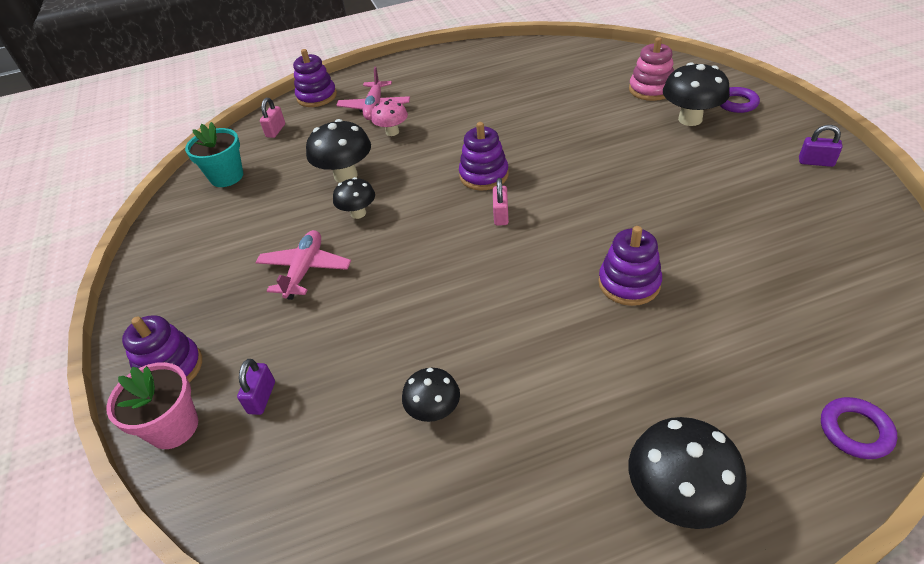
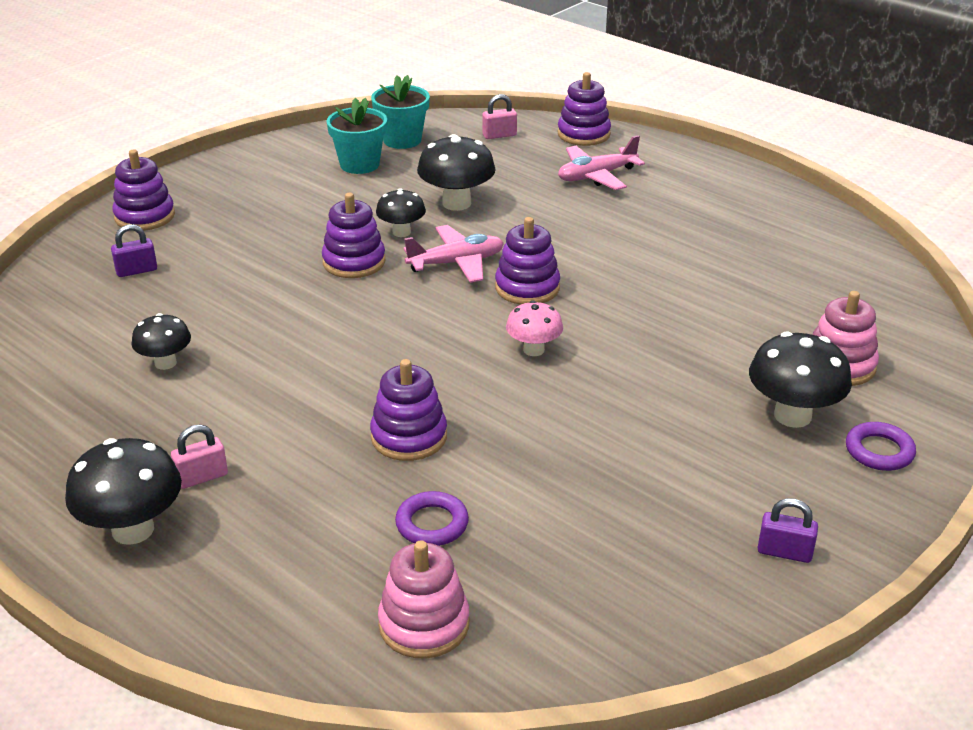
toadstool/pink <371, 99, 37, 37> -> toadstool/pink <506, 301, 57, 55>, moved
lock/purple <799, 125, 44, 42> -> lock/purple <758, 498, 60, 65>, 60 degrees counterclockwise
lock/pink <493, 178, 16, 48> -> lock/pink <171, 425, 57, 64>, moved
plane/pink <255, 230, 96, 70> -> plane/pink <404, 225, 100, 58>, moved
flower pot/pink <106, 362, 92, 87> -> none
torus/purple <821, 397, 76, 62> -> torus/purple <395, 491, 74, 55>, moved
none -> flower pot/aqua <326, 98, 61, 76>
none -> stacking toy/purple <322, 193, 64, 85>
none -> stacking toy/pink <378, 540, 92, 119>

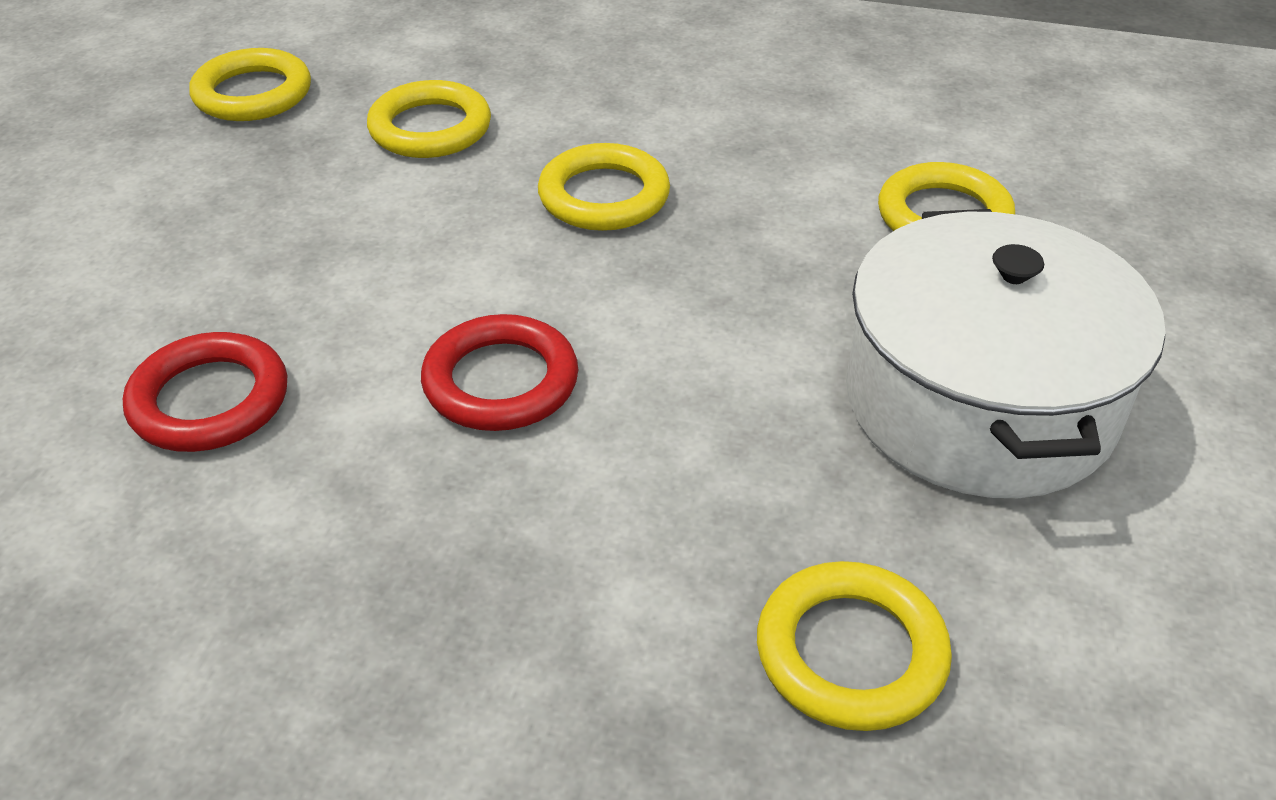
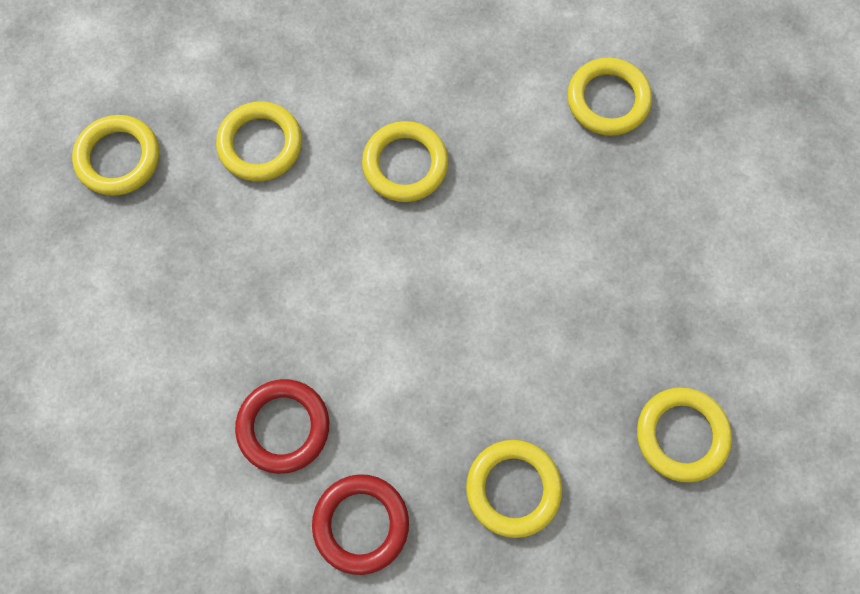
stockpot/white <846, 209, 320, 289> -> none
torus/red <421, 314, 157, 117> -> torus/red <312, 474, 97, 101>, moved
none -> torus/golden <466, 440, 96, 98>

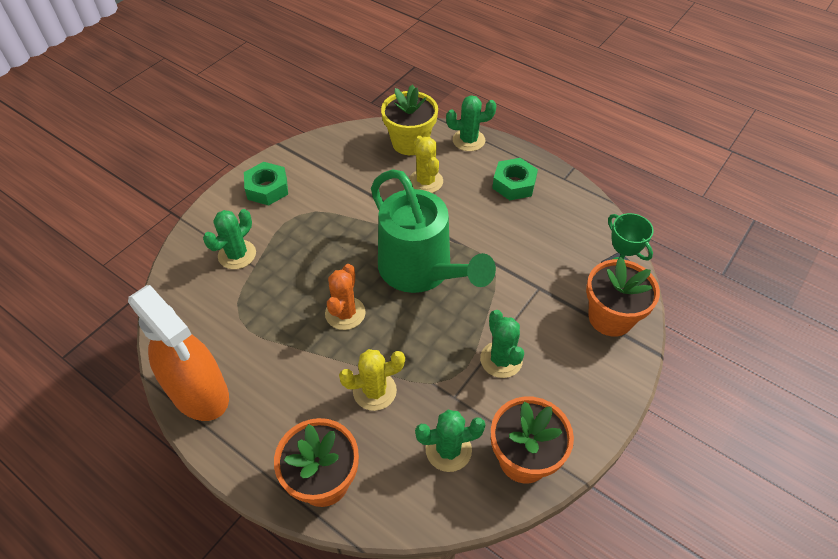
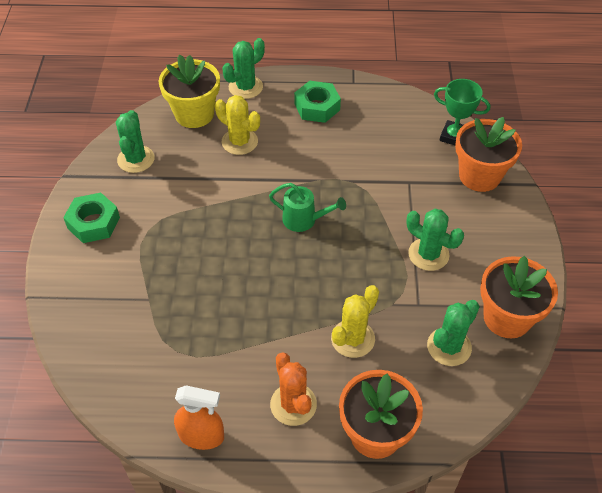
sprinkling can/leaf-green <371, 169, 125, 124> -> sprinkling can/leaf-green <269, 183, 77, 49>, x0.44
saguaro cactus/leaf-green <203, 209, 53, 60> -> saguaro cactus/leaf-green <116, 110, 39, 63>, moved
saguaro cactus/bright orange <325, 264, 41, 66> -> saguaro cactus/bright orange <270, 352, 47, 74>, moved
spray bottle/bright orange <128, 285, 101, 136> -> spray bottle/bright orange <174, 385, 50, 65>, x0.55

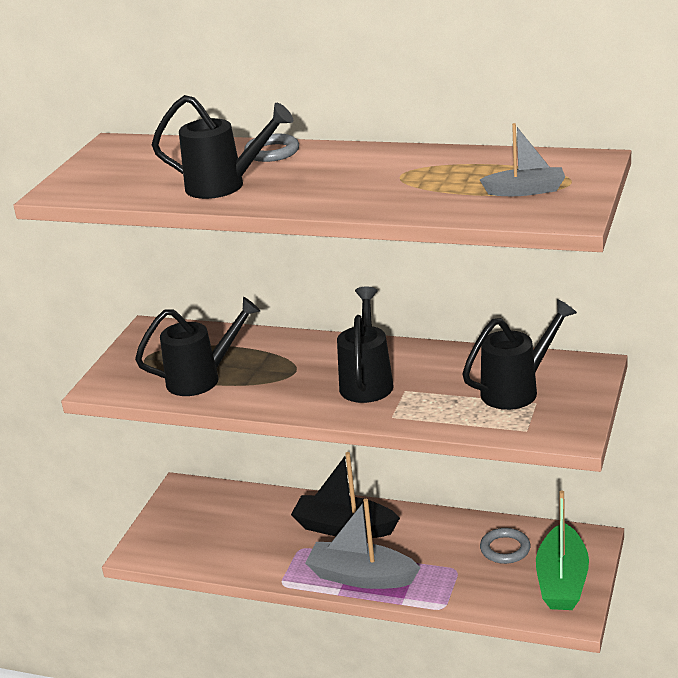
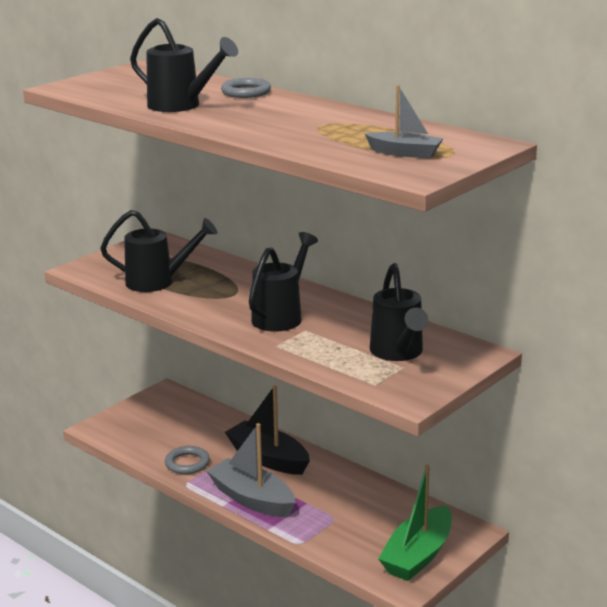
sprinkling can/ebony <462, 299, 115, 111> -> sprinkling can/ebony <370, 263, 58, 98>, 90 degrees clockwise
torus/grey <480, 528, 51, 36> -> torus/grey <165, 446, 45, 28>, moved

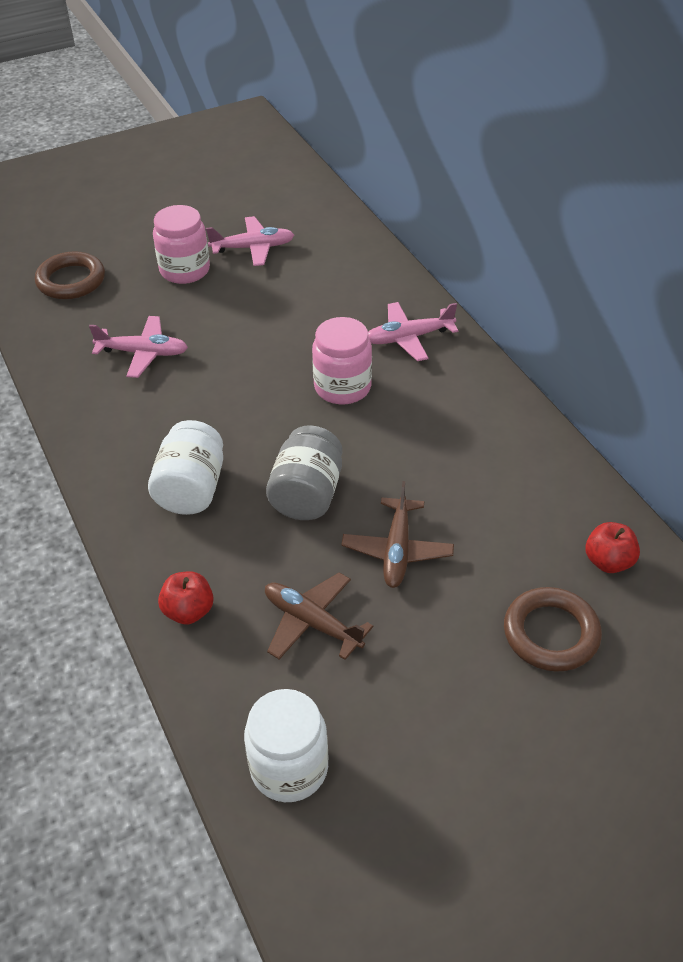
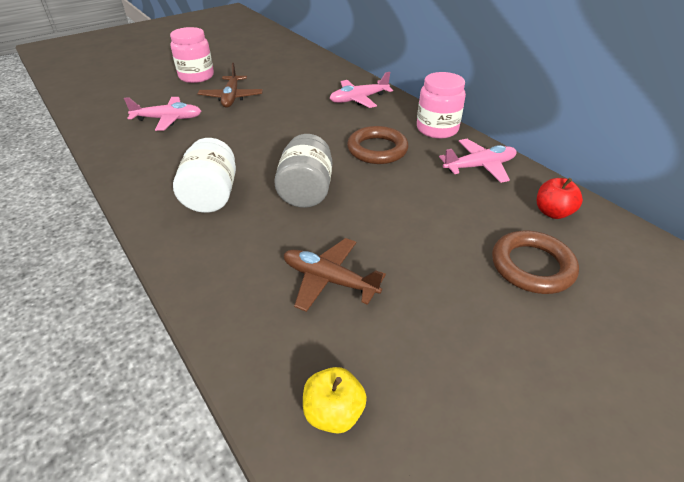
plane/pink <206, 216, 88, 50> -> plane/pink <439, 139, 78, 44>, moved
torus/russet <35, 251, 70, 48> -> torus/russet <347, 126, 61, 38>, moved
jar/pink <312, 317, 60, 87> -> jar/pink <417, 72, 49, 67>, moved
plane/russet <341, 481, 113, 107> -> plane/russet <198, 63, 65, 45>, moved
apple/red <158, 572, 56, 53> -> none
jar/white <244, 689, 85, 113> -> apple/golden <303, 367, 64, 67>

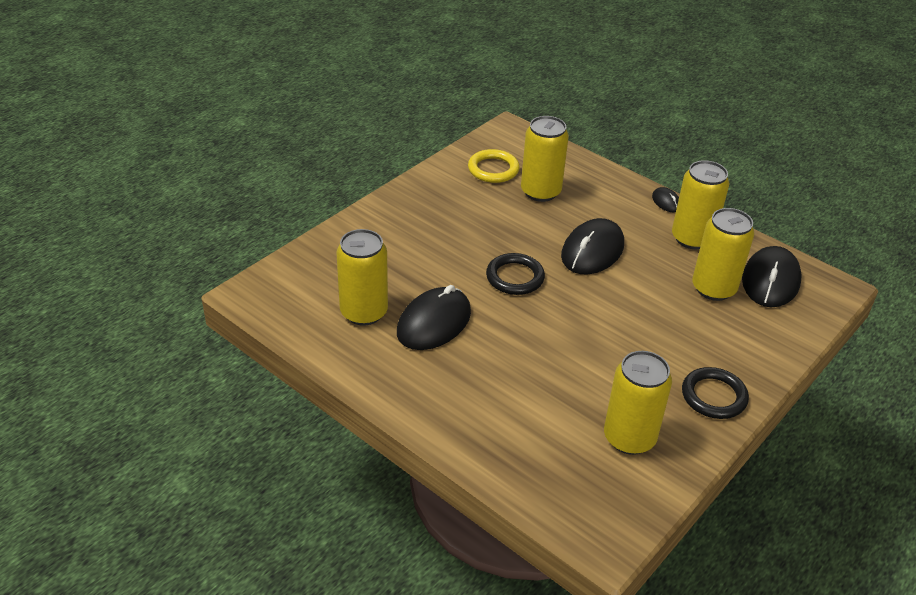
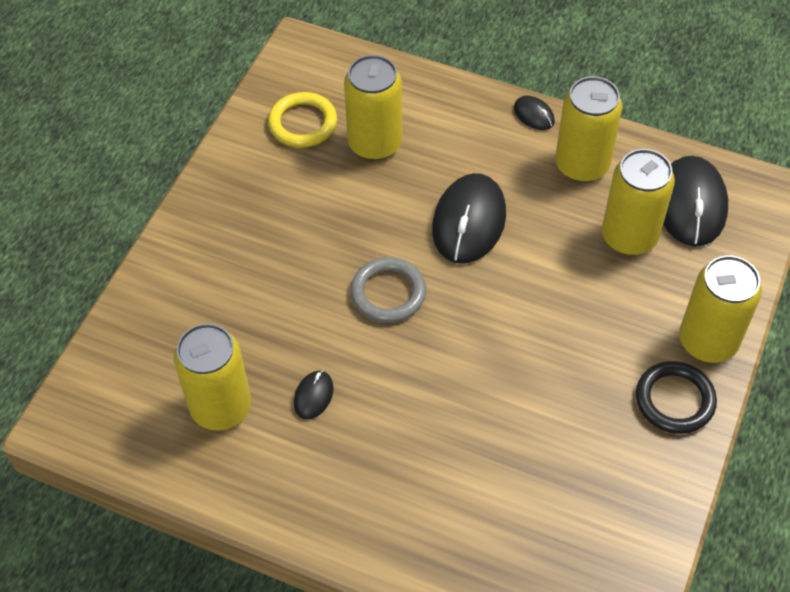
torus/ebony <486, 253, 59, 42> -> torus/grey <351, 257, 75, 66>
computer mouse/ebony <397, 285, 74, 65> -> computer mouse/ebony <294, 370, 40, 49>, x0.47
can/golden <604, 351, 68, 104> -> can/golden <679, 255, 83, 108>, moved

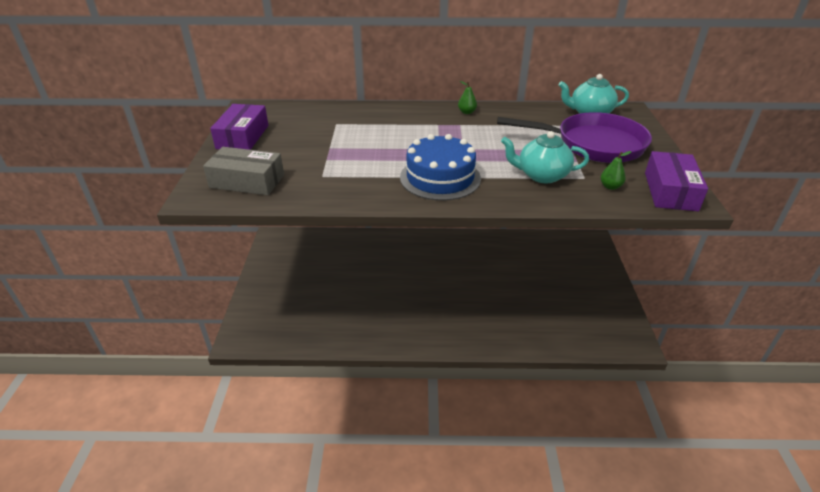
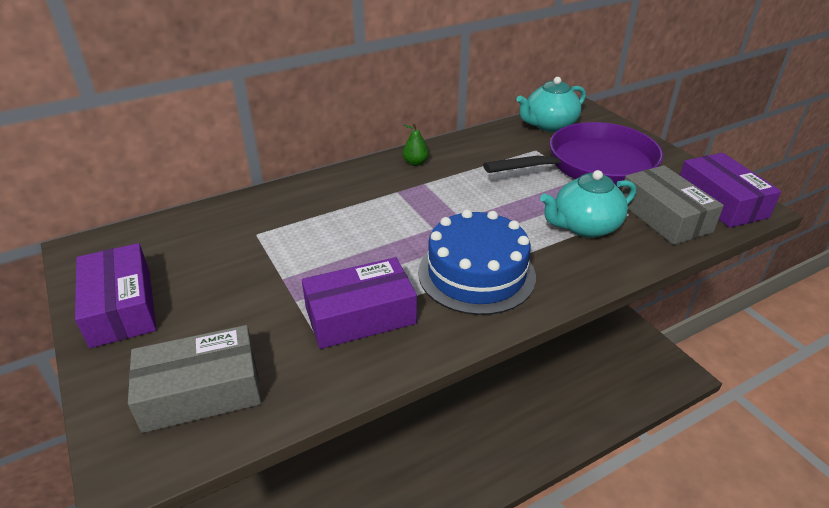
pear fruit/leaf-green <601, 151, 31, 39> -> package/grey <622, 165, 102, 80>
none -> package/purple <302, 257, 115, 92>

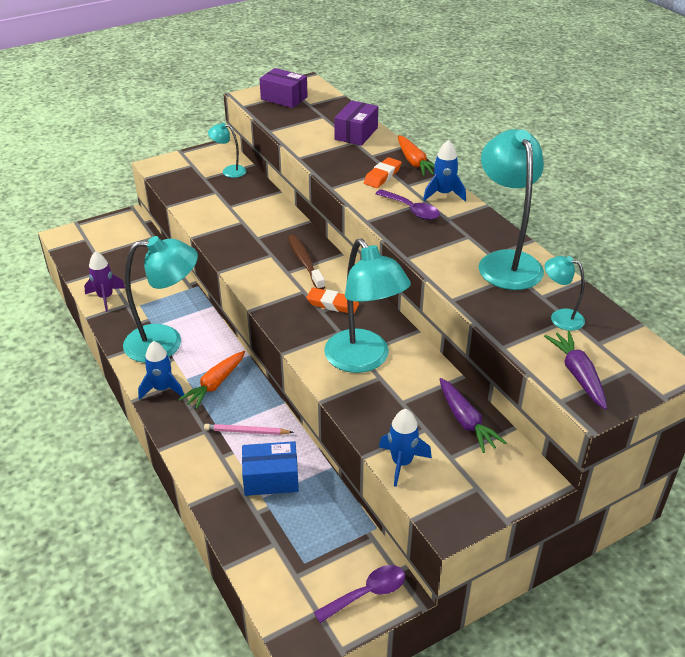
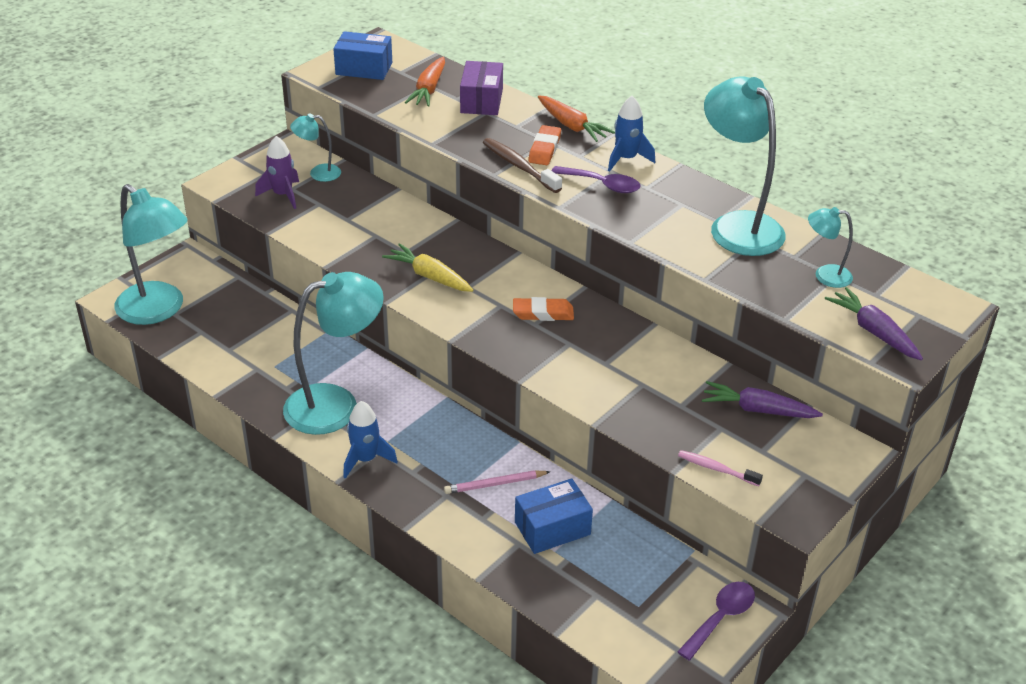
package/purple <259, 68, 49, 40> -> package/royal blue <333, 31, 59, 49>
dental brush/russet <288, 235, 37, 54> -> dental brush/russet <483, 138, 79, 55>, moved
desk lamp/aqua <324, 238, 87, 135> -> desk lamp/aqua <114, 184, 74, 141>, moved
toy rocket/purple <84, 251, 41, 61> -> toy rocket/purple <255, 136, 44, 73>, moved
toy carrot/bright orange <178, 351, 67, 58> -> toy carrot/bright orange <405, 57, 40, 50>, moved
toy carrot/purple <439, 378, 68, 75> -> toy carrot/purple <702, 381, 121, 37>, 150 degrees clockwise
toy rocket/royal blue <379, 409, 53, 78> -> dental brush/pink <678, 450, 85, 36>
none -> toy carrot/golden <382, 243, 91, 49>

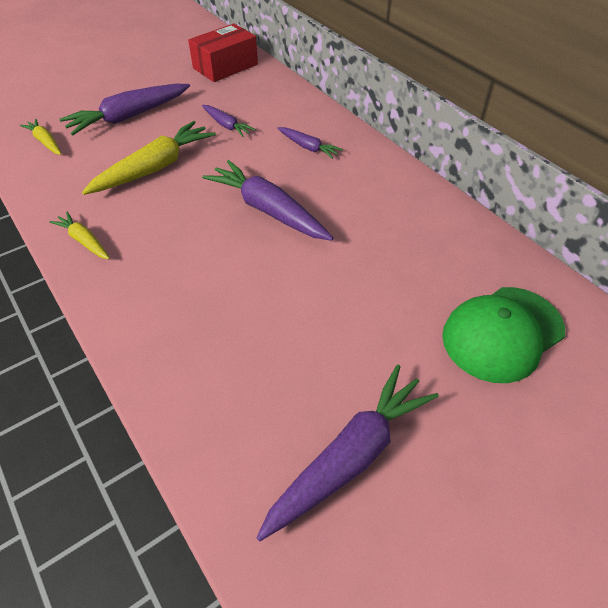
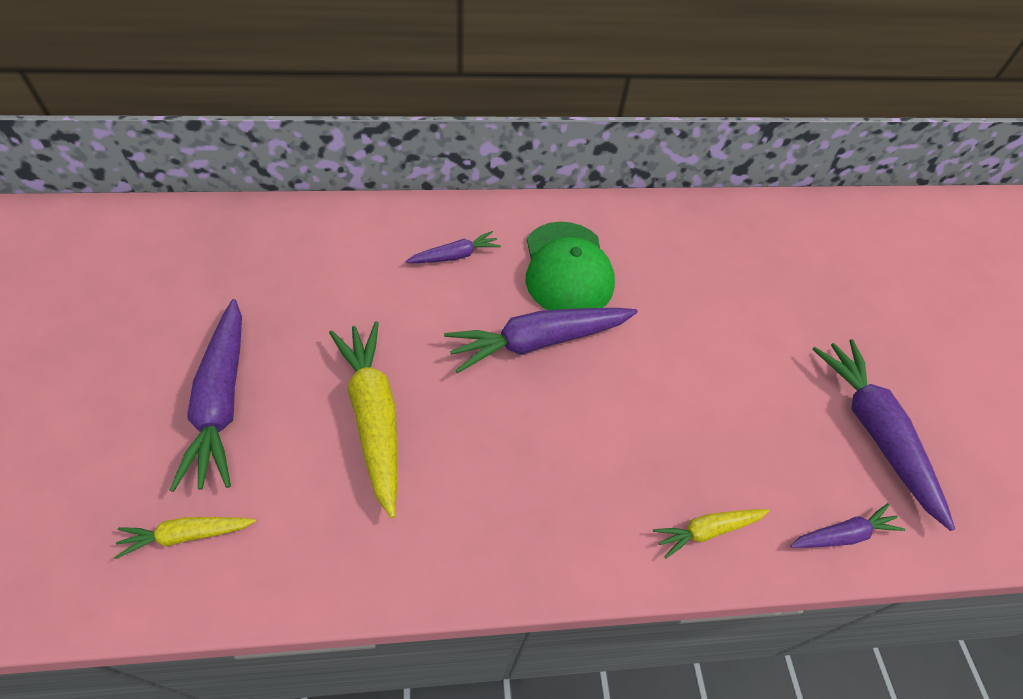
package/red <188, 23, 70, 59> -> none
toy carrot/purple <202, 105, 53, 32> -> toy carrot/purple <790, 503, 115, 45>, moved
toy carrot/golden <49, 212, 61, 48> -> toy carrot/golden <653, 509, 116, 49>, moved
peaked cap/leaf-green <442, 287, 123, 96> -> peaked cap/leaf-green <526, 222, 89, 88>, moved

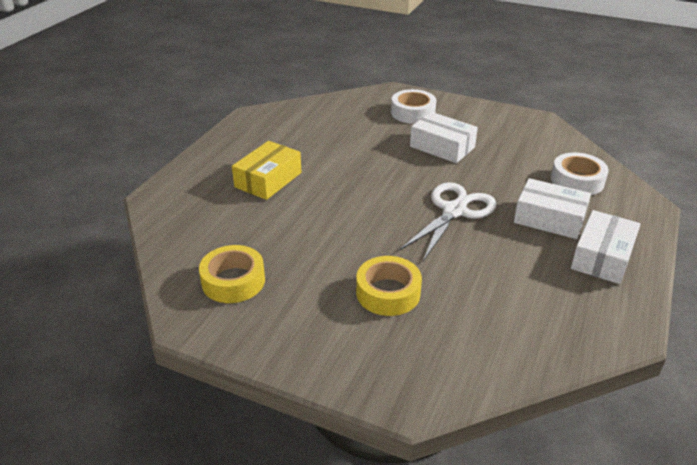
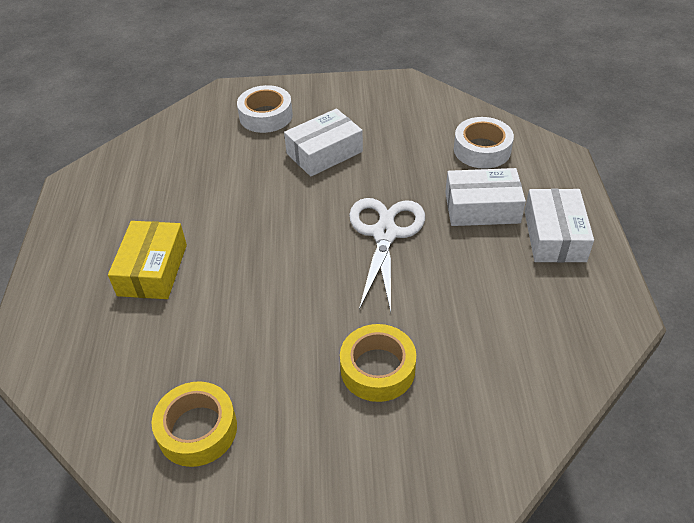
package/white <410, 112, 68, 51> -> package/white <284, 108, 79, 69>, 45 degrees counterclockwise

